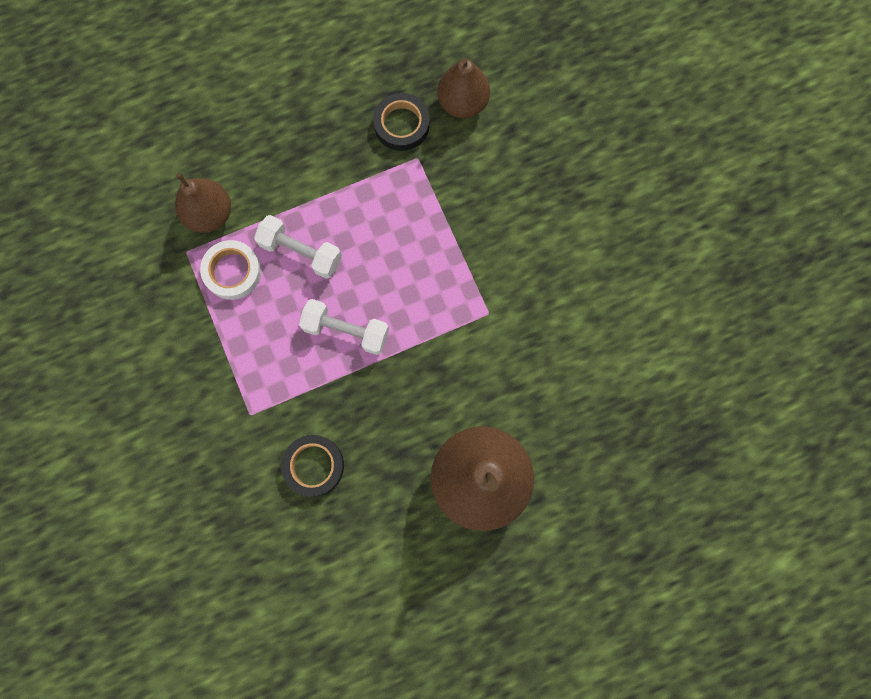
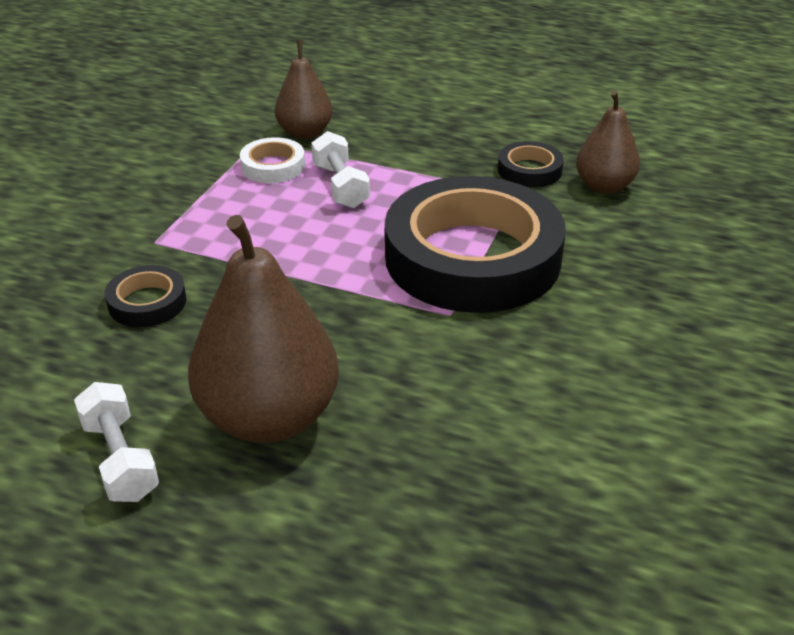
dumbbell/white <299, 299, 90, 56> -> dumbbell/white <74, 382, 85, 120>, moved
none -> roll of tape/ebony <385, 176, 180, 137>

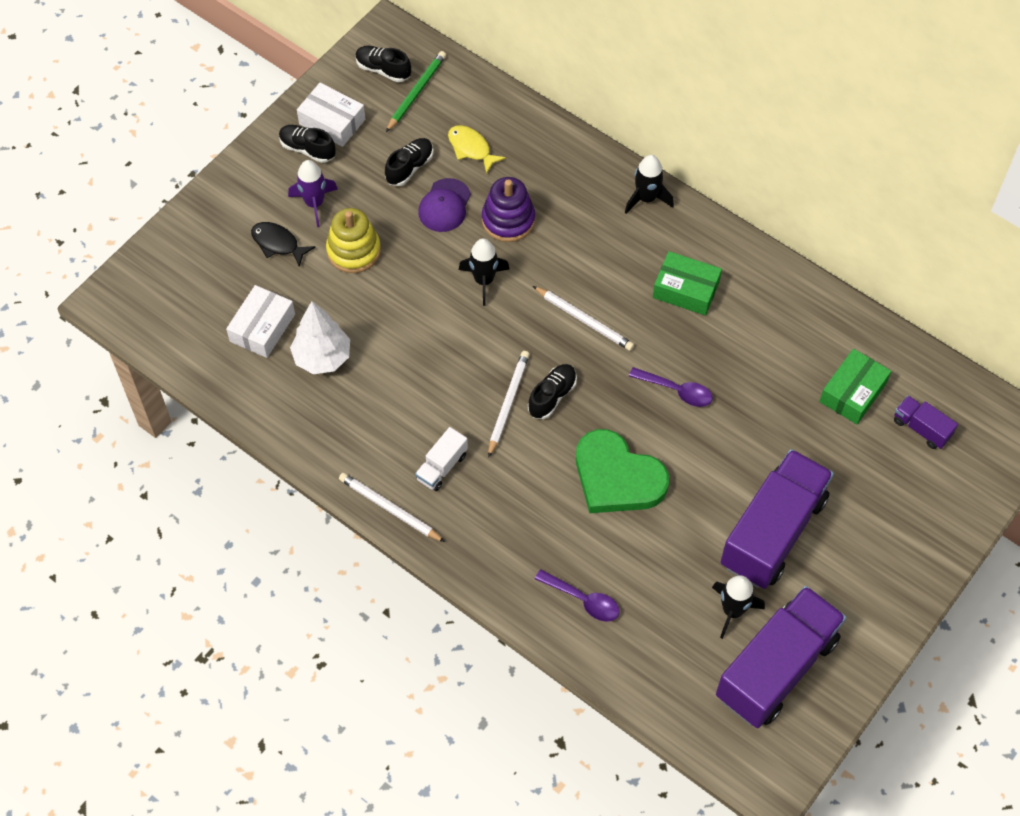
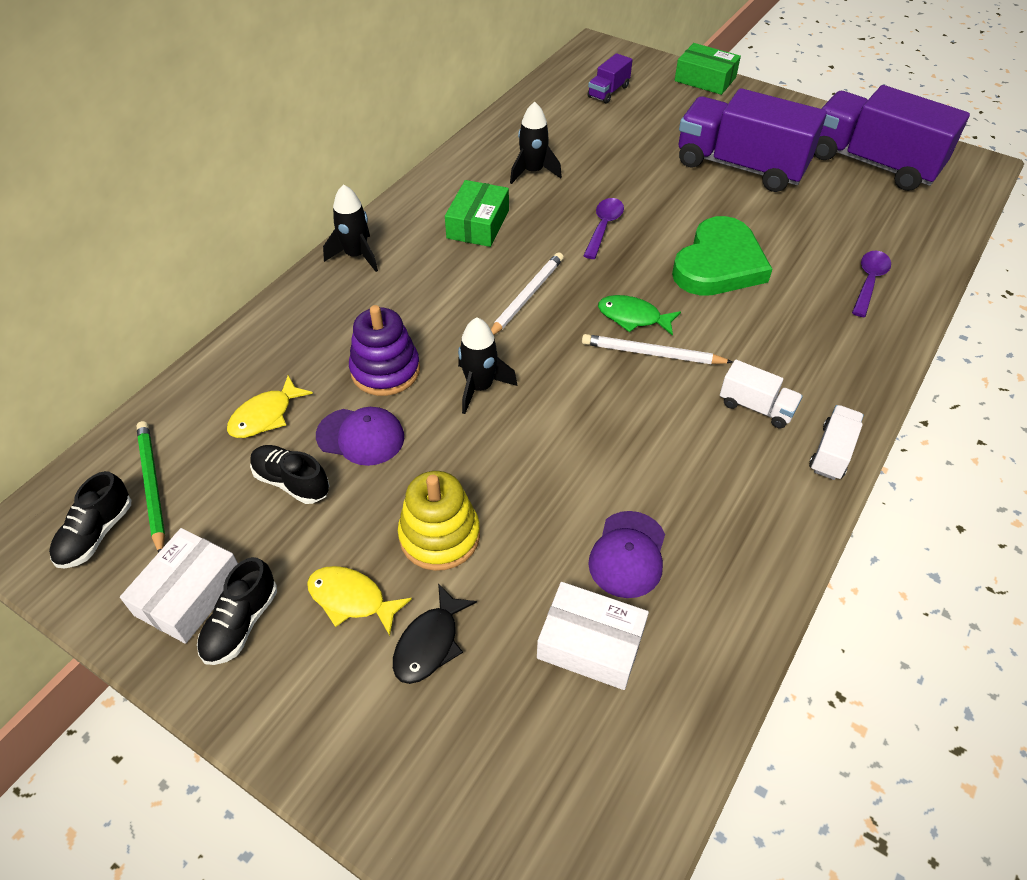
wooden pencil/leaf-green <386, 51, 60, 81> -> wooden pencil/leaf-green <136, 421, 29, 132>, 45 degrees clockwise
toy rocket/purple <288, 160, 50, 67> -> fish/golden <307, 566, 105, 70>
tree/white <290, 301, 60, 73> -> peaked cap/purple <588, 511, 77, 87>
package/leaf-green <819, 349, 72, 75> -> package/leaf-green <675, 43, 66, 52>, moved
lace-up shoe/ebony <528, 364, 49, 55> -> fish/leaf-green <598, 295, 83, 41>
wooden pencil/white <339, 473, 106, 69> -> toy truck/white <809, 405, 55, 75>
toy rocket/ebony <712, 575, 53, 64> -> toy rocket/ebony <510, 102, 52, 82>, moved

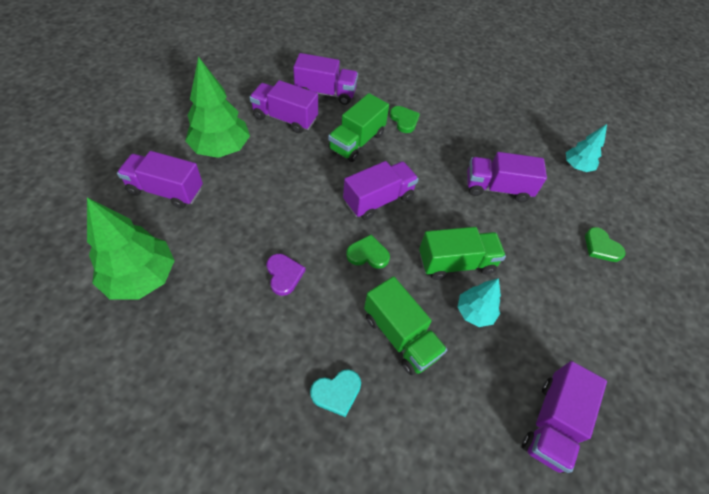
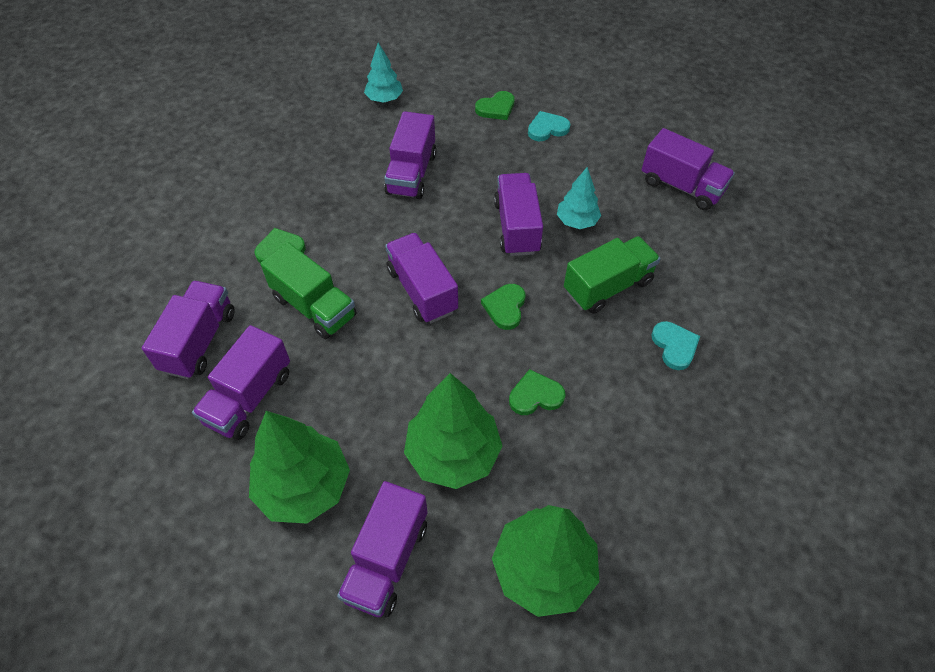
toy truck/leaf-green <419, 227, 87, 53> -> toy truck/purple <494, 173, 49, 83>
heart shape/purple <267, 254, 39, 42> -> heart shape/leaf-green <509, 369, 57, 46>
none -> heart shape/aqua <528, 111, 43, 30>
none -> tree/leaf-green <404, 373, 99, 116>

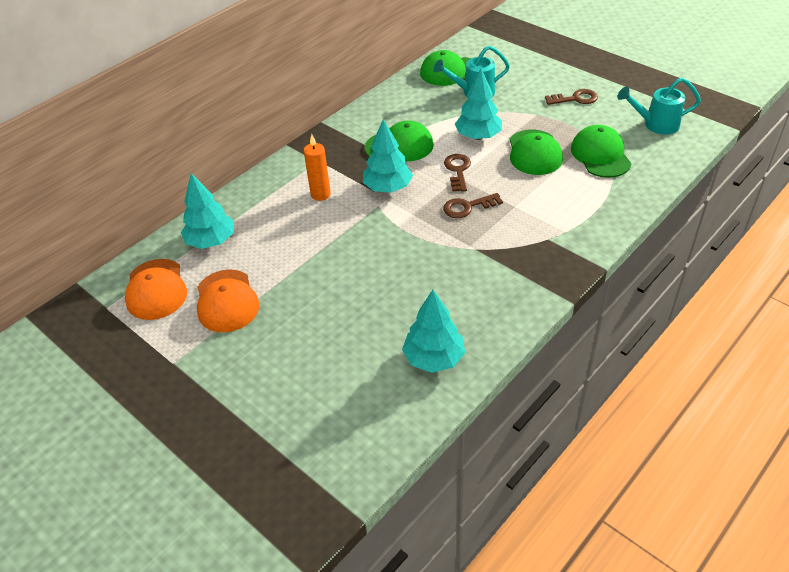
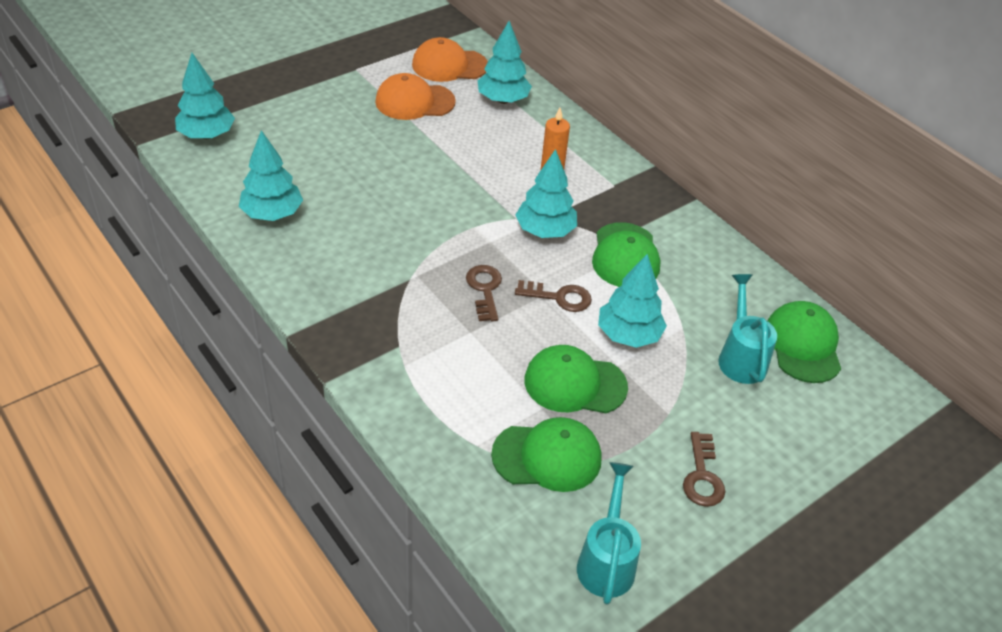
none -> tree/aqua <175, 53, 60, 86>

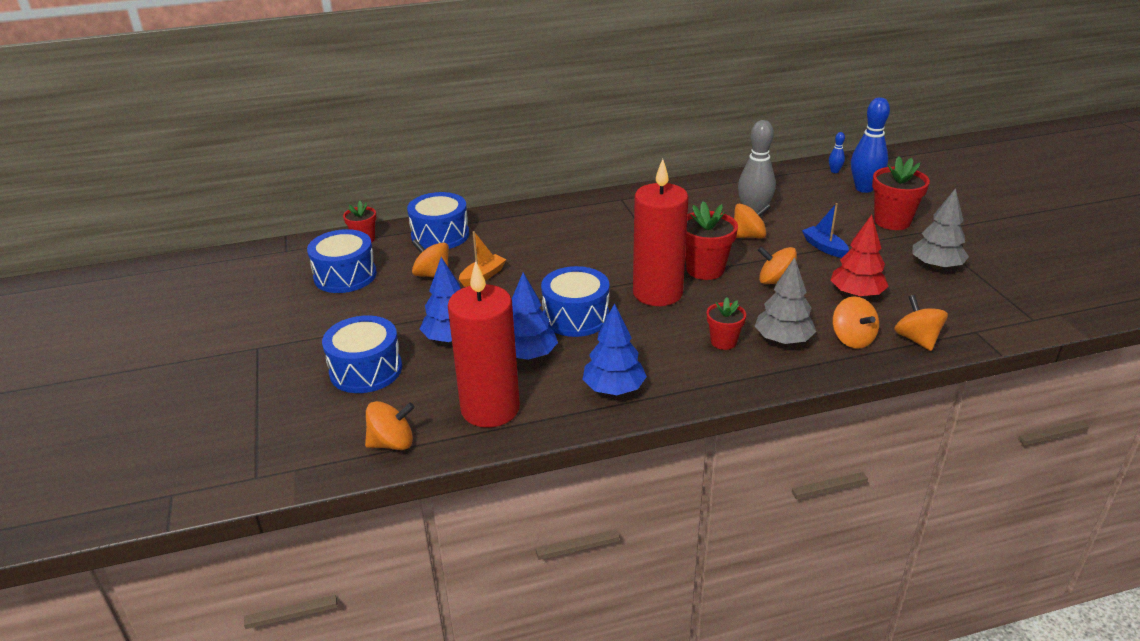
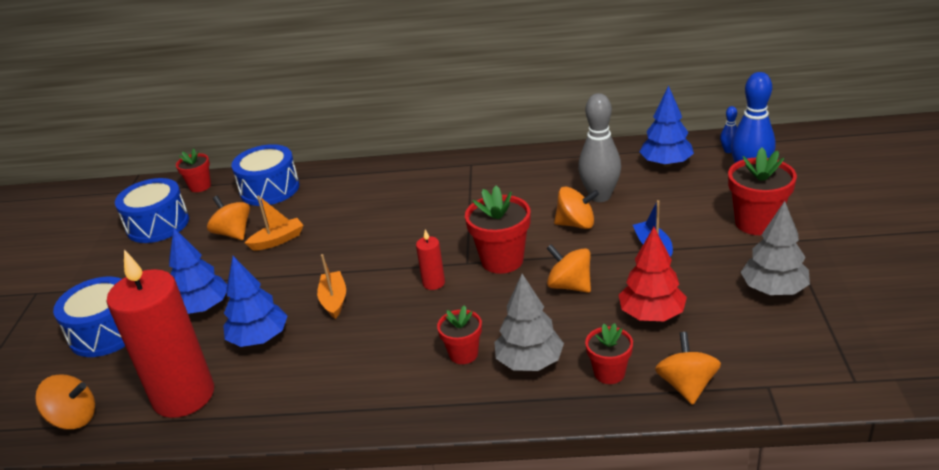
candle/red <633, 159, 55, 147> -> candle/red <416, 229, 29, 61>, x0.41
snare drum/royal blue <541, 266, 69, 71> -> sailboat/bright orange <317, 254, 29, 65>
spinning top/bright orange <832, 296, 47, 53> -> flower pot/red <585, 323, 48, 61>
tree/royal blue <582, 303, 65, 92> -> tree/royal blue <639, 86, 55, 81>, moved

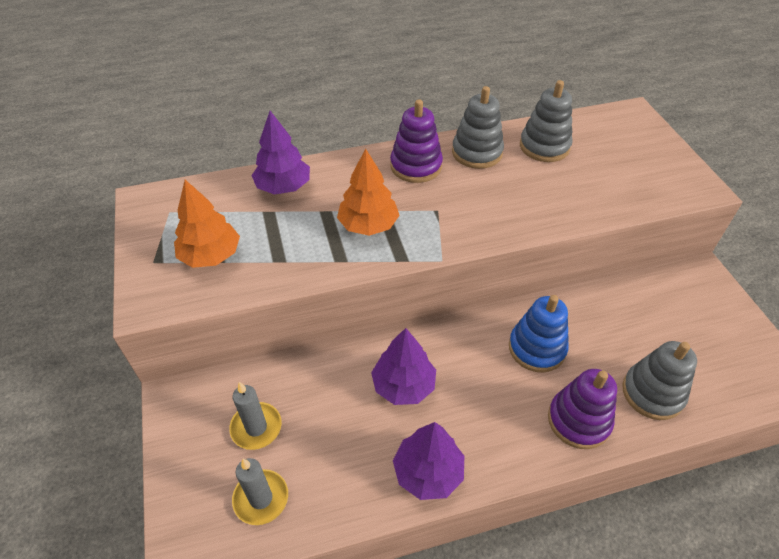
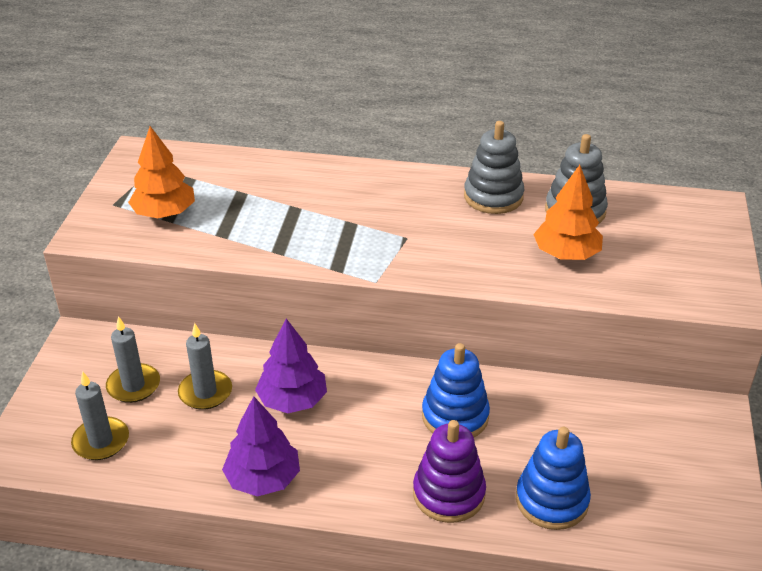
stacking toy/purple <390, 99, 53, 84> -> none
tree/purple <251, 111, 59, 84> -> none
tree/bright orange <337, 149, 63, 87> -> tree/bright orange <533, 165, 70, 95>, moved
stacking toy/grey <623, 341, 74, 79> -> stacking toy/royal blue <516, 427, 75, 103>
none -> candle/grey <178, 323, 54, 87>

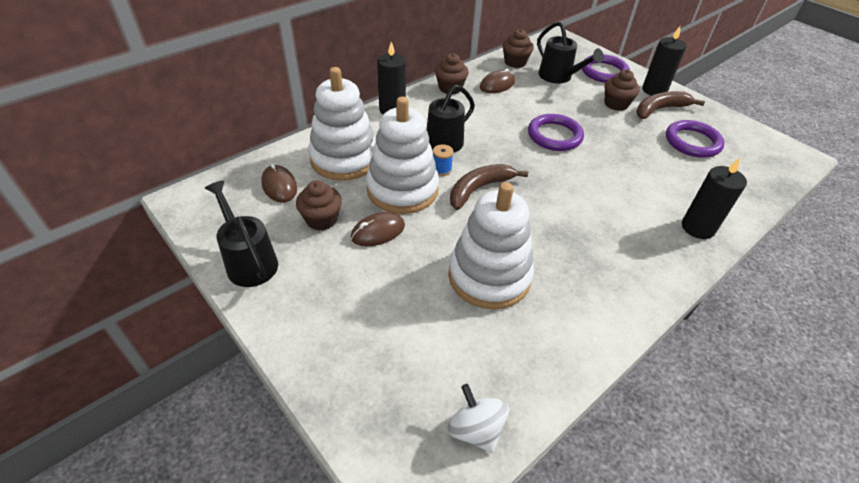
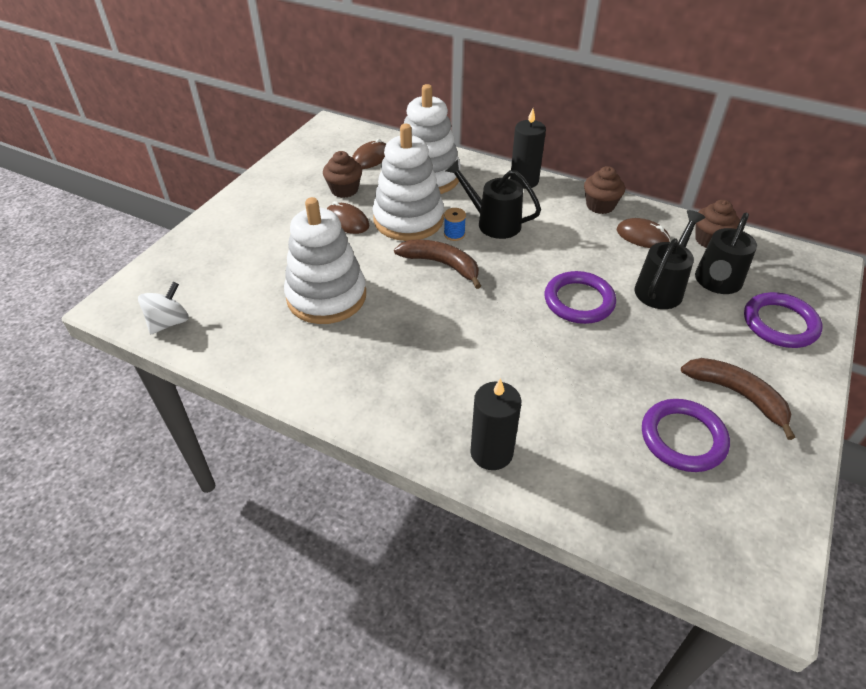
candle/ebony <642, 26, 44, 69> -> none
muffin/russet <605, 70, 35, 41> -> none
sprinkling can/ebony <205, 181, 73, 106> -> sprinkling can/ebony <634, 210, 71, 99>, moved

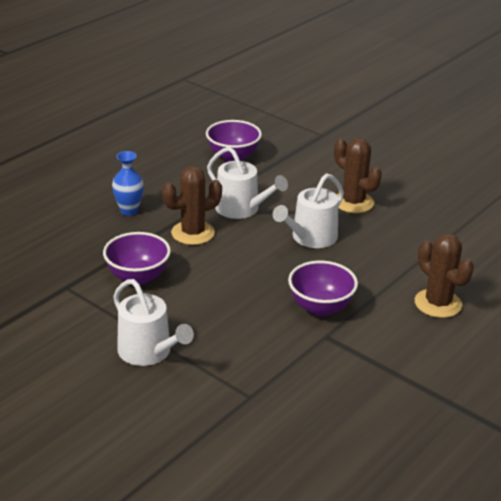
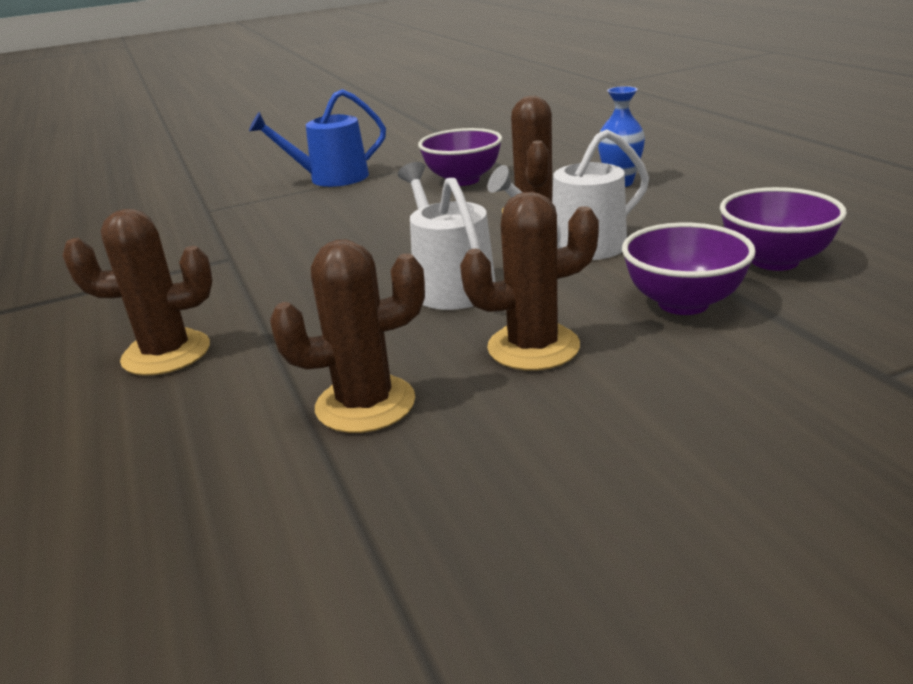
bowl/purple <288, 261, 70, 55> -> bowl/purple <622, 223, 134, 92>, moved
sprinkling can/white <113, 279, 81, 87> -> sprinkling can/royal blue <249, 89, 137, 98>
none -> saguaro cactus/russet <270, 239, 155, 194>

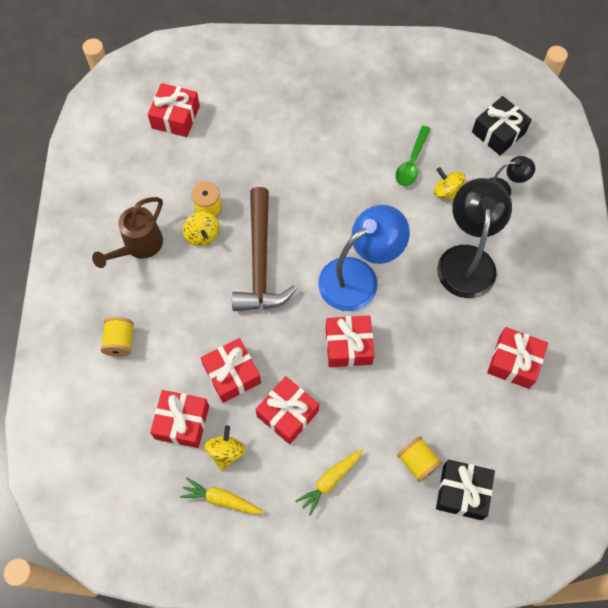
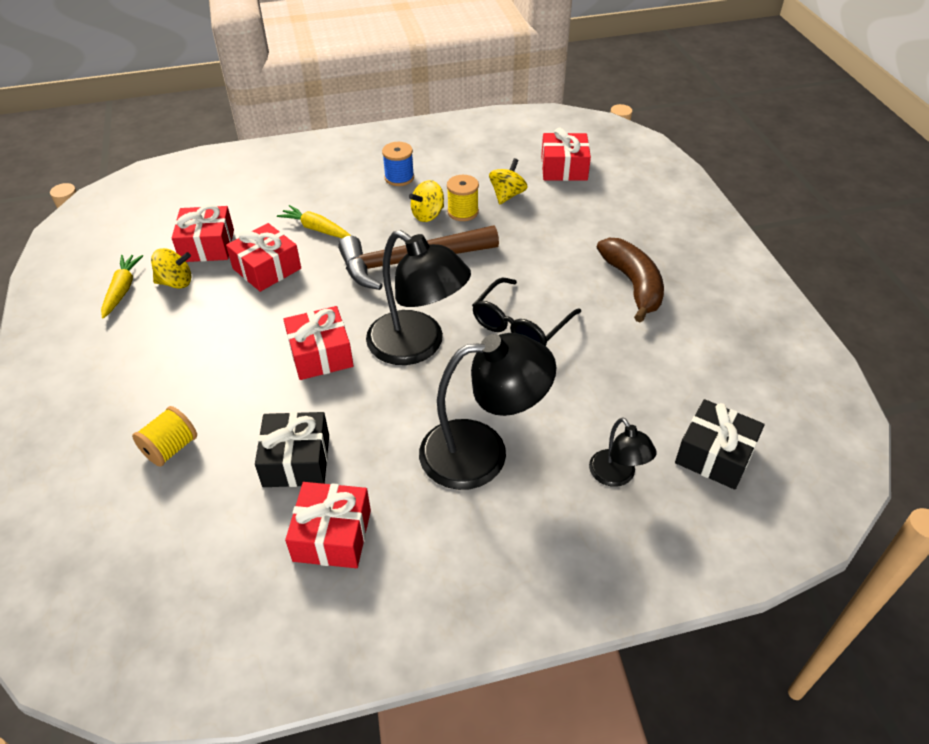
tablespoon/leaf-green <396, 126, 35, 60> -> none
spinning top/golden <434, 167, 32, 33> -> spinning top/golden <489, 158, 39, 46>, moved
sprinkling can/russet <92, 197, 71, 71> -> reel of thread/royal blue <382, 142, 32, 44>
desk lamp/royal blue <318, 205, 92, 106> -> desk lamp/ebony <366, 230, 105, 135>
reel of thread/golden <101, 317, 33, 40> -> none
present/red <255, 376, 64, 68> -> none
toy carrot/golden <295, 449, 68, 67> -> toy carrot/golden <277, 205, 74, 33>, moved
present/ebony <436, 459, 59, 61> -> present/ebony <255, 412, 74, 75>, moved
none -> banana fruit/russet <597, 238, 67, 85>
none -> eyeglasses/ebony <472, 278, 109, 68>

